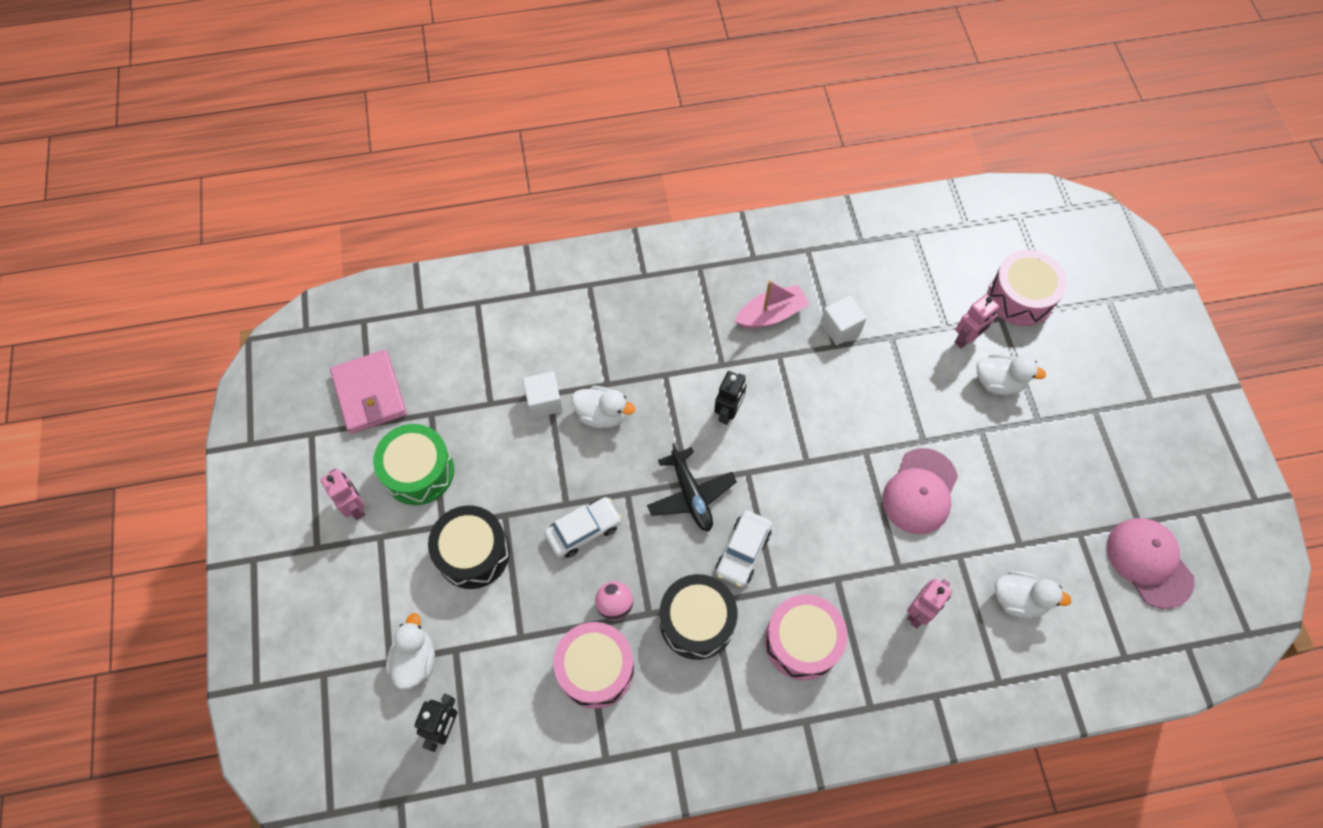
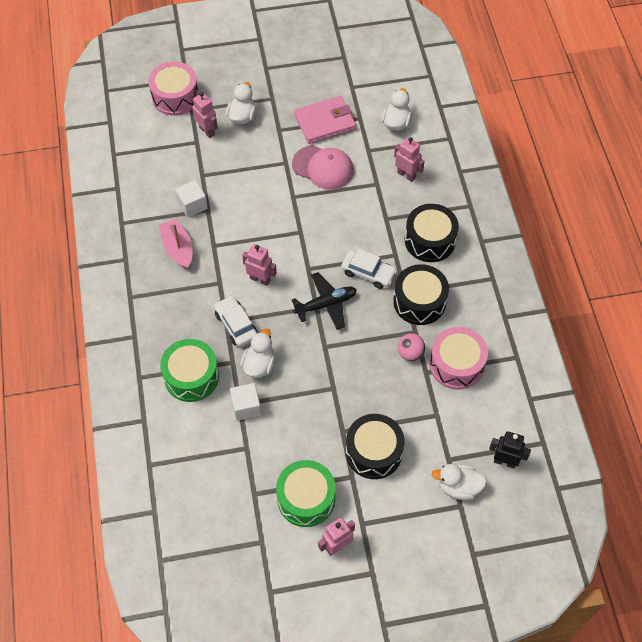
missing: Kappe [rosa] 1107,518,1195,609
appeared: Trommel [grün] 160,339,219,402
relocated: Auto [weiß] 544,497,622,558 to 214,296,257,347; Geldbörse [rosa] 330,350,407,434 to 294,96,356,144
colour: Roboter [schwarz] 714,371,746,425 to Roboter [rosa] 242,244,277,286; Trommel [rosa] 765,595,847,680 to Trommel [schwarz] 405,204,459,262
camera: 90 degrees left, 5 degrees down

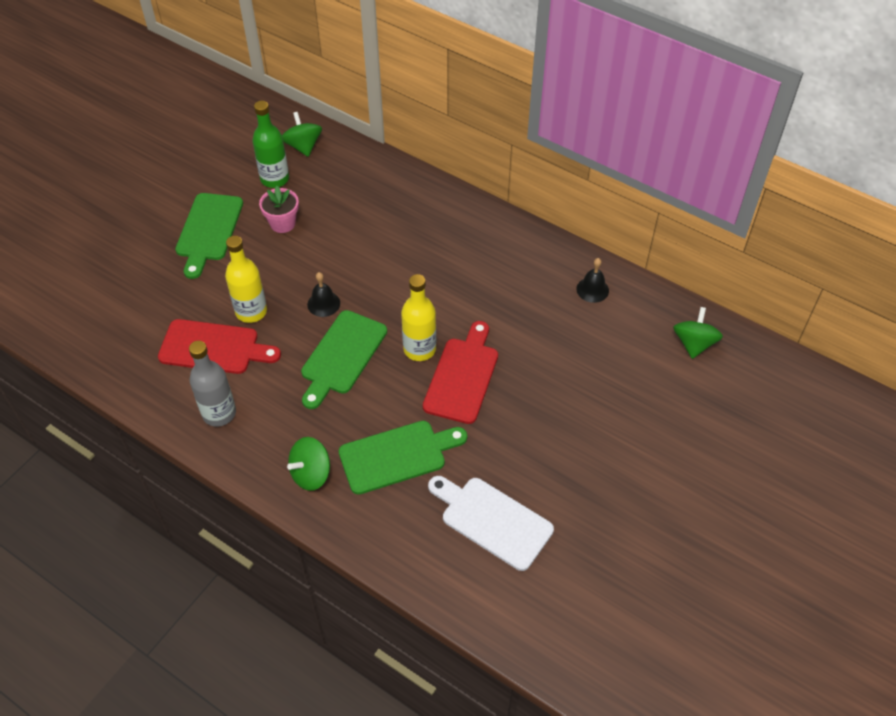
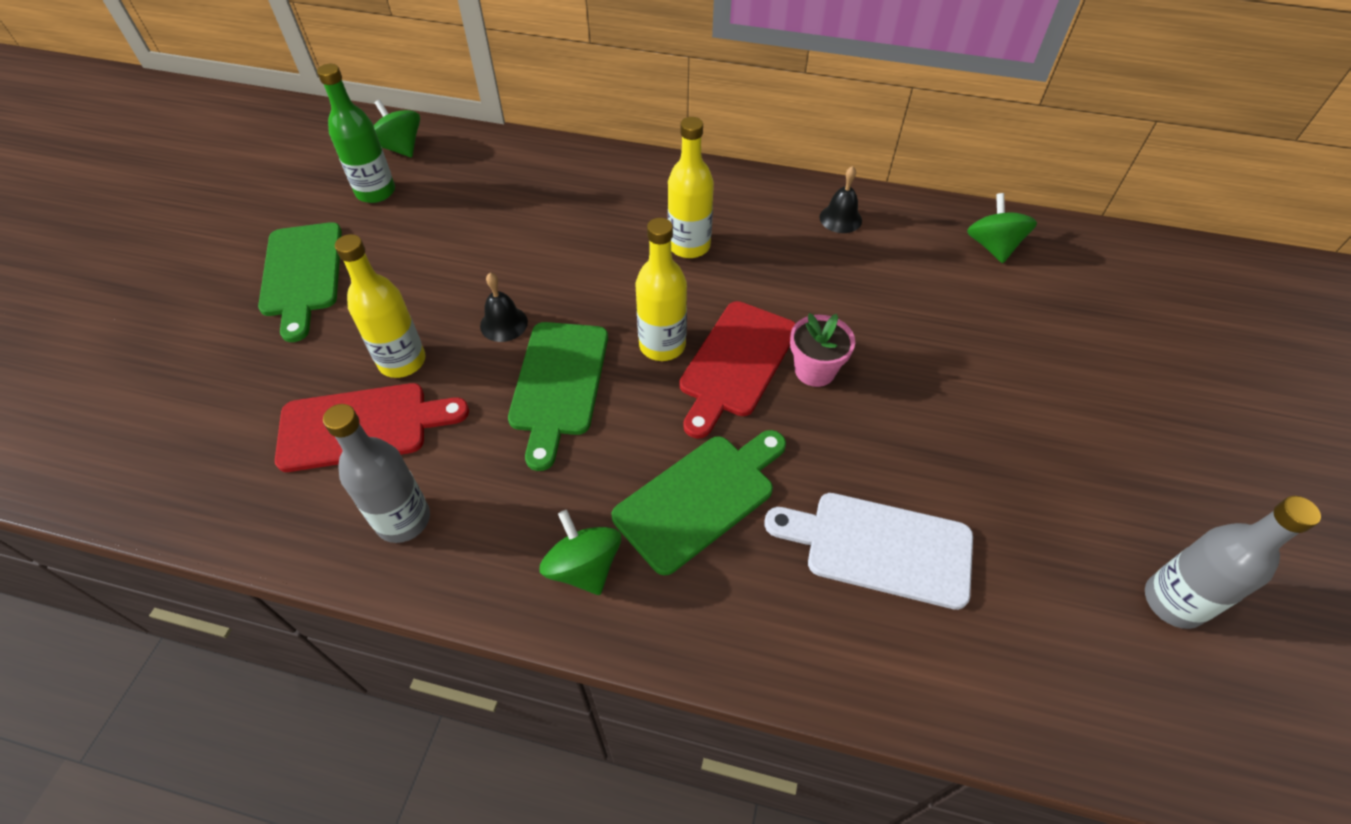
appeared: Flasche [gelb] 668,117,714,258; Flasche [grau] 1145,496,1321,629
relocated: Blumentopf [rosa] 259,186,299,233 to 790,313,855,387
spun: Kreisel [grün] 287,437,330,491 = 539,510,621,595 120 degrees clockwise; Schneidebrett [rot] 423,321,498,424 = 679,301,796,439 150 degrees counterclockwise
camera: 20 degrees left, 0 degrees up

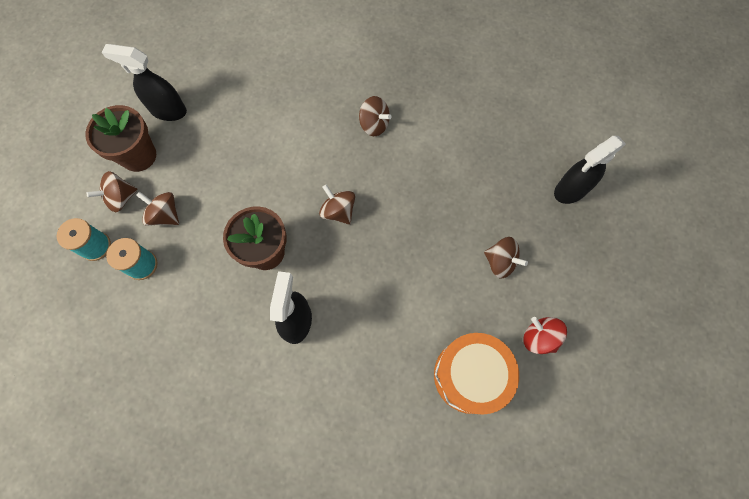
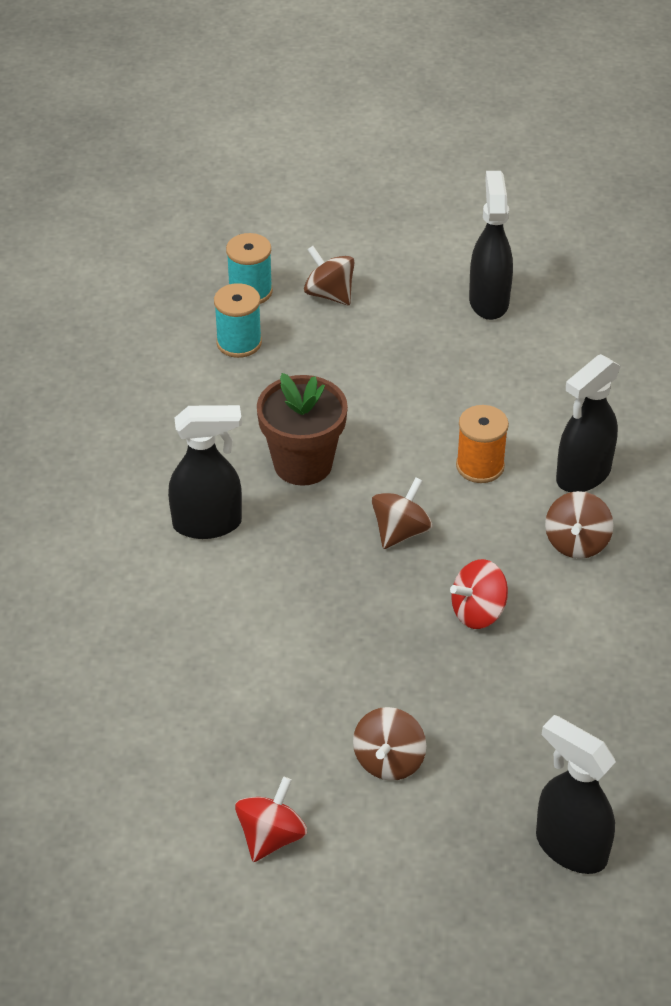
missing: Blumentopf [braun] 85,105,156,172; Kreisel [braun] 136,192,179,226; Trommel [orange] 434,333,519,415
appeared: Kreisel [rot] 450,559,508,629; Garnrolle [orange] 456,405,509,483; Sprühflasche [schwarz] 556,354,621,492
camera: 75 degrees right, 25 degrees down

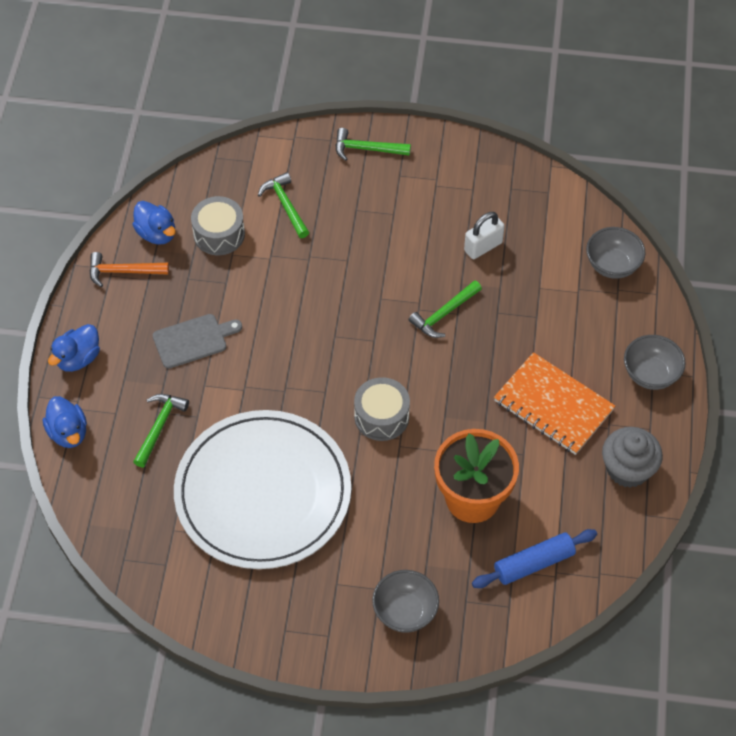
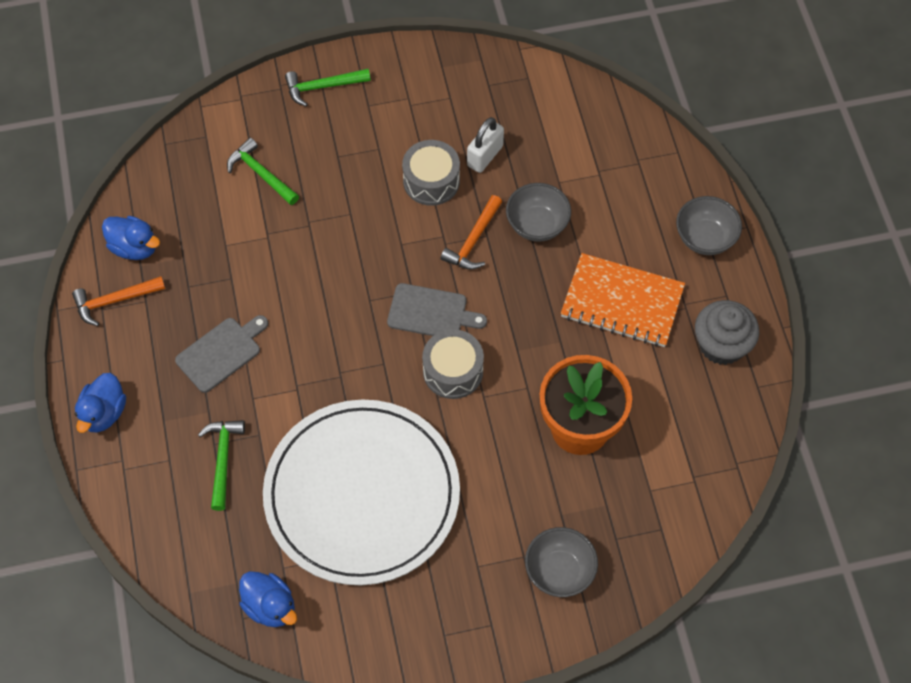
missing: Nudelholz [blau] 472,529,597,588
appeared: Schneidebrett [grau] 387,283,487,336
relocated: Ente [blau] 43,396,87,448 to 239,571,297,627; Trommel [grau] 191,196,245,255 to 402,140,460,206; Schüssel [grau] 586,227,645,279 to 506,183,571,242
colour: Hammer [grün] 409,280,482,338 to Hammer [orange] 440,195,502,270
camera: 20 degrees left, 5 degrees up

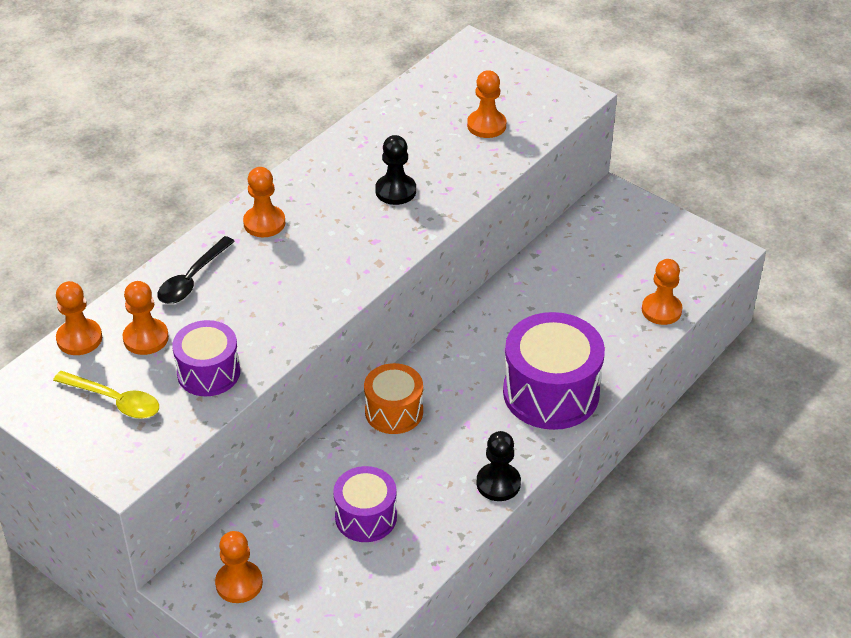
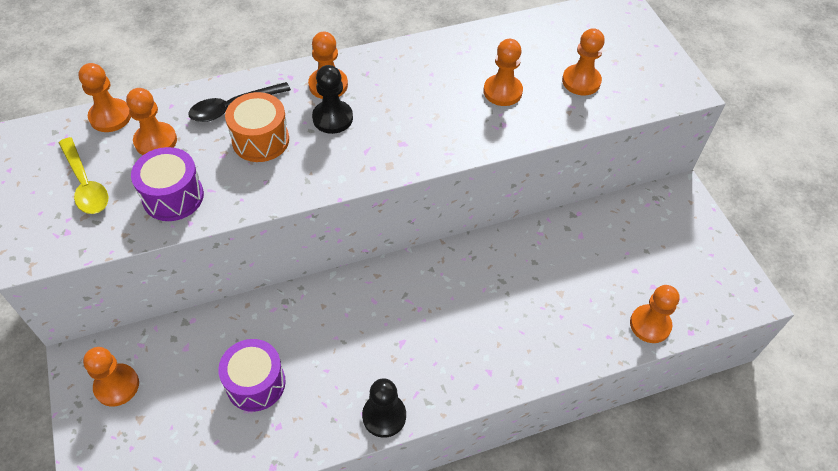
missing: Trommel [lila] 503,312,605,430
appeared: Bauer [orange] 484,39,523,106
relocated: Trommel [orange] 364,363,423,434 to 225,92,289,162; Bauer [schwarz] 375,135,416,205 to 312,65,353,134
camera: 30 degrees right, 10 degrees up

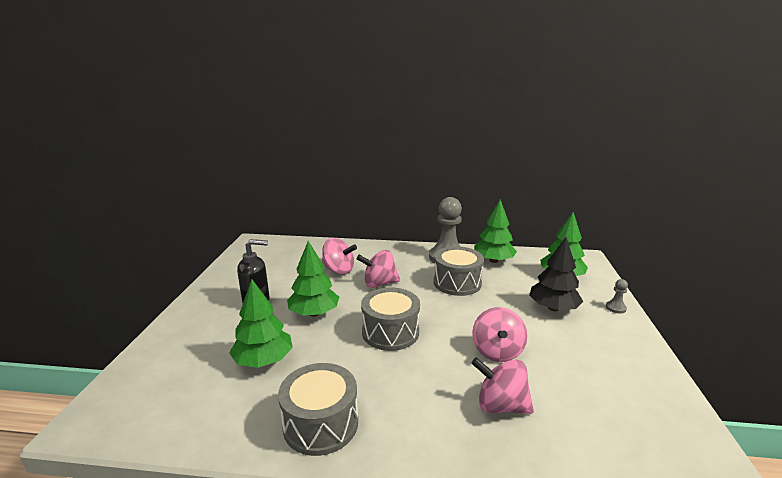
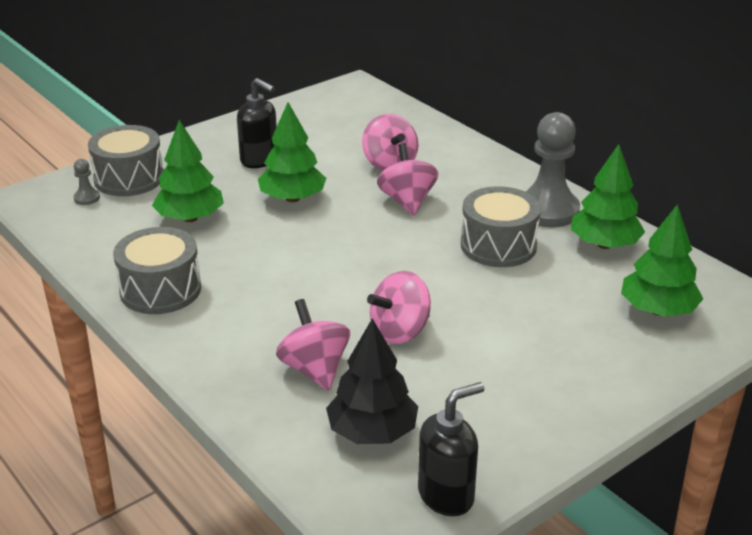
appeared: Seifenspender [schwarz] 418,382,485,516
relocated: Bauer [grau] 606,279,628,314 to 74,159,100,205; Trommel [grau] 361,288,420,351 to 88,125,164,196; Baum [schwarz] 529,237,584,311 to 326,319,418,444
spun: Kreisel [rosa] 357,250,400,288 = 377,143,439,215 45 degrees clockwise
camera: 45 degrees right, 10 degrees up

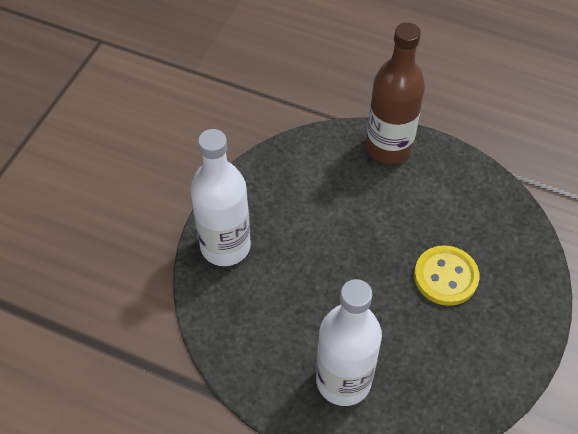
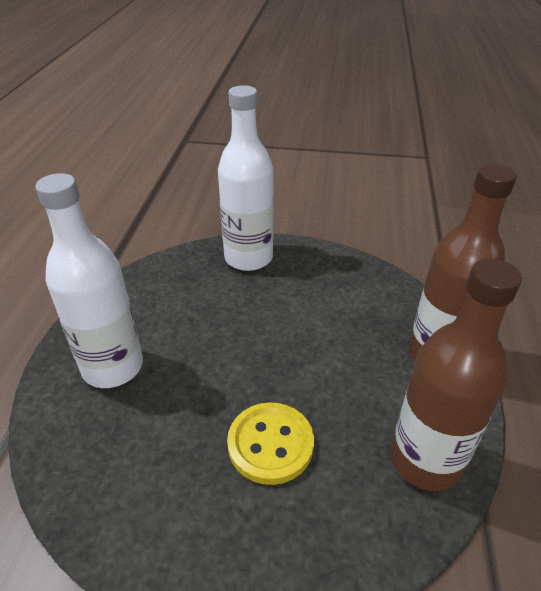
appeared: Flasche [braun] 391,258,522,491
camera: 75 degrees right, 15 degrees down

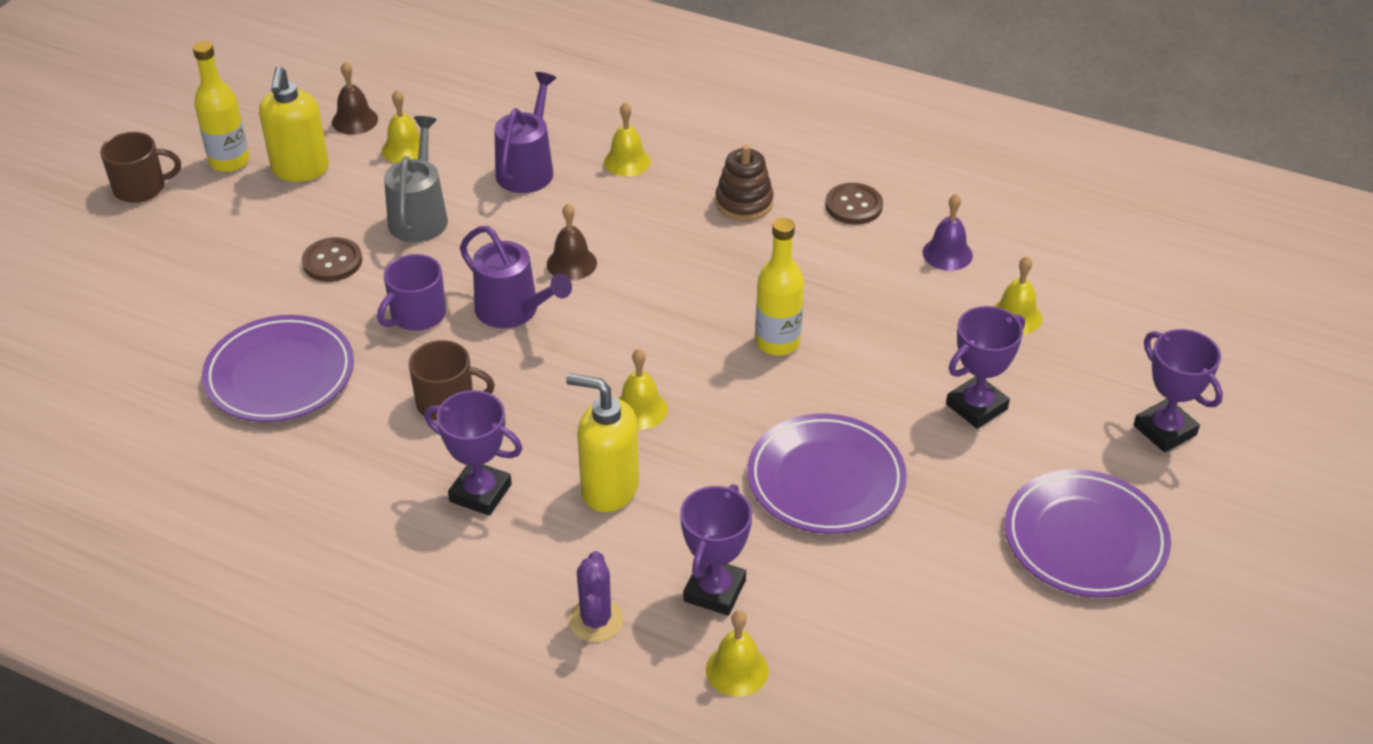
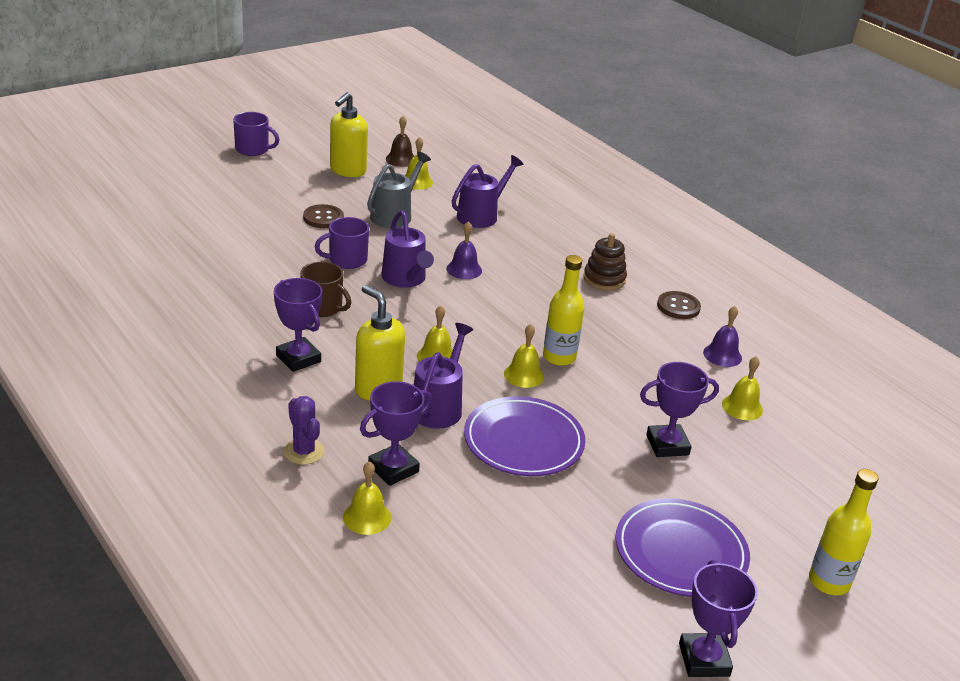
missing: Teller [lila] 202,315,354,422
appeared: Gießkanne [lila] 414,323,473,429
relocated: Glocke [gelb] 604,102,651,177 to 504,324,544,388; Pokal [lila] 1134,329,1223,452 to 679,560,758,677; Flasche [gelb] 193,41,249,172 to 809,469,878,595
colour: Tasse [braun] 100,132,181,203 to Tasse [lila] 233,112,279,156; Glocke [braun] 547,203,597,280 to Glocke [lila] 446,221,482,279
spun: Kaktus [lila] 569,551,623,642 = 284,396,324,465 60 degrees counterclockwise
camera: 25 degrees right, 10 degrees down

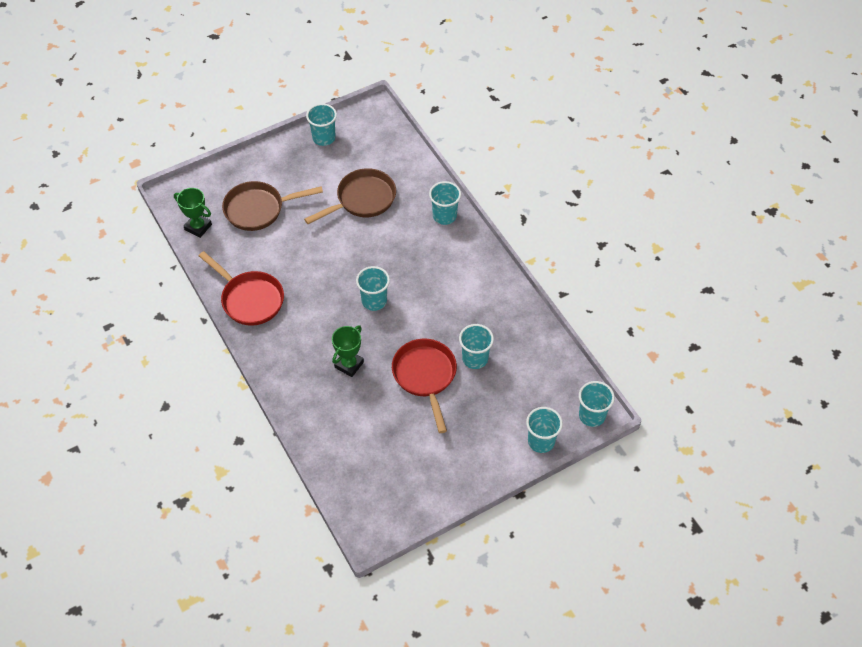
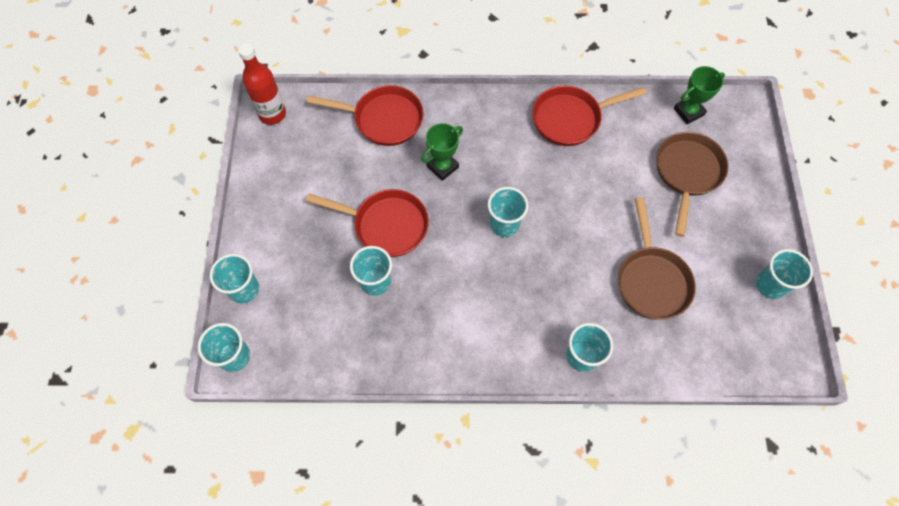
appeared: Flasche [rot] 238,43,286,125; Pfanne [rot] 307,85,424,146
spun: Pokal [grün] 332,325,364,377 = 421,123,463,181 75 degrees clockwise
camera: 120 degrees right, 10 degrees up

